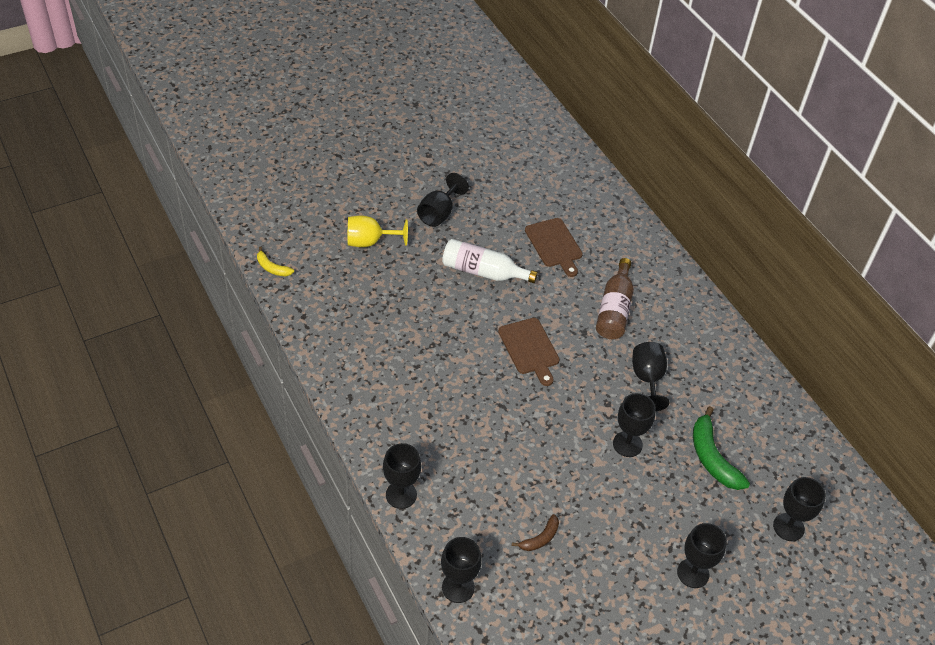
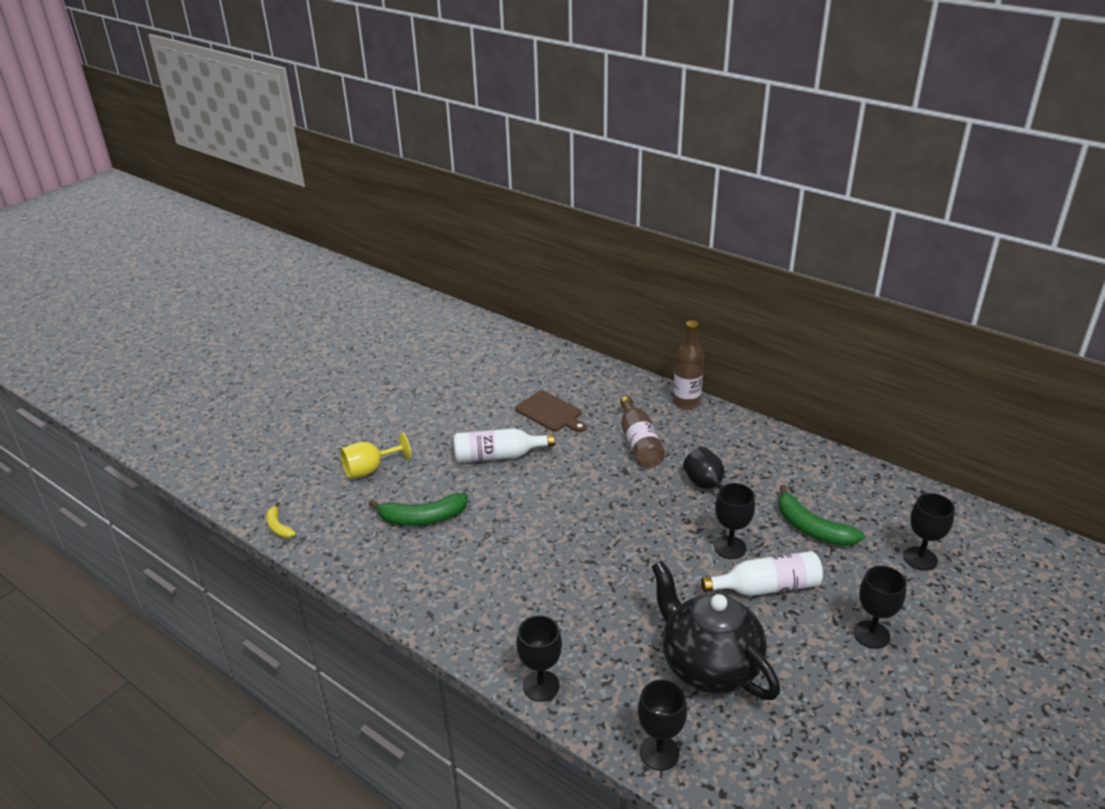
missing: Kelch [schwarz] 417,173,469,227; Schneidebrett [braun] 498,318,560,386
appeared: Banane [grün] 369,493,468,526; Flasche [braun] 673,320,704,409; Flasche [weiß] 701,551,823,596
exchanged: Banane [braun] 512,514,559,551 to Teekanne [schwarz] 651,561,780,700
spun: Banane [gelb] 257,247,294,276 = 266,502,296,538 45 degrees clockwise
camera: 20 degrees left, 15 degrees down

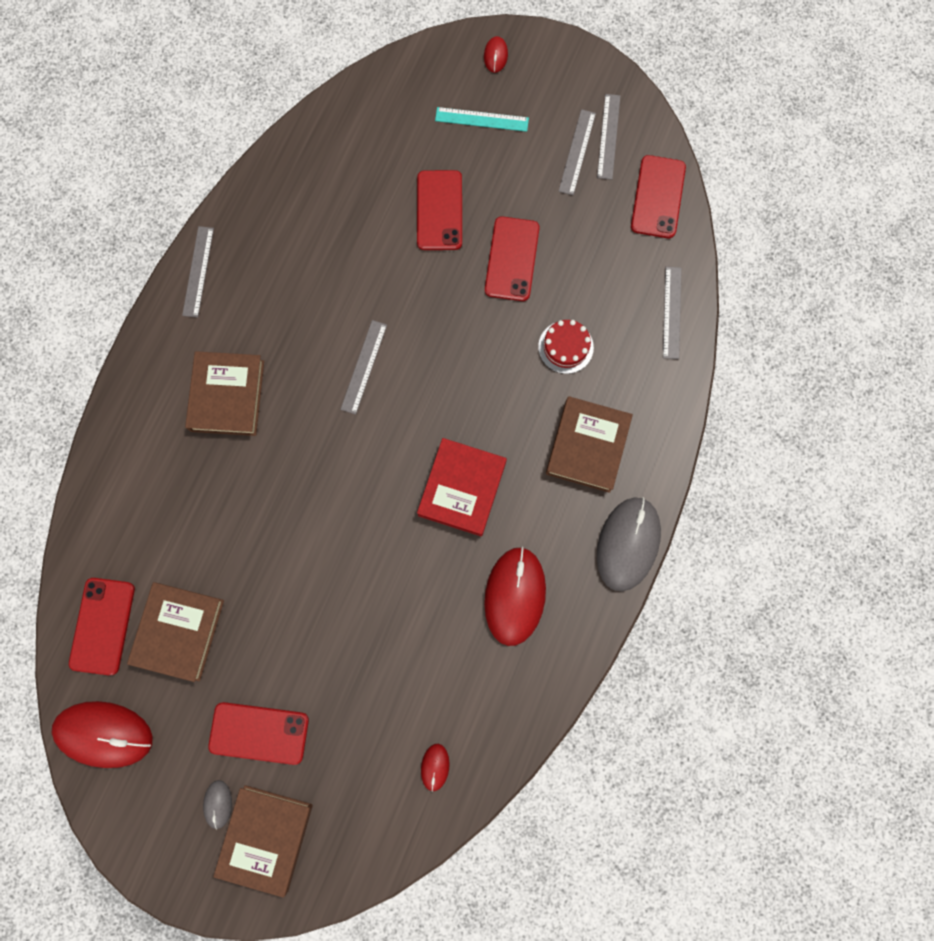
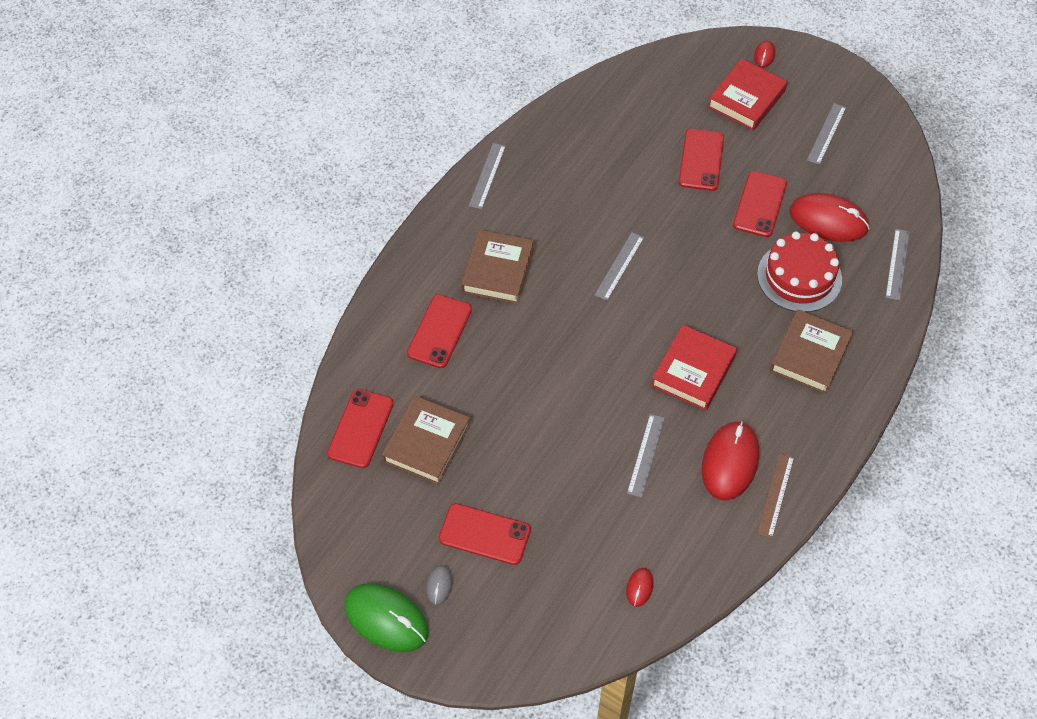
missing: Buch [braun] 213,785,313,897; Computermaus [grau] 597,497,661,592
appeared: Computermaus [grün] 344,583,429,652; Lineal [braun] 757,453,794,538
relocated: Handy [rot] 631,155,686,238 to 407,294,472,368; Lineal [grau] 597,94,620,180 to 627,414,665,498; Computermaus [rot] 52,701,153,768 to 789,193,870,242
exchanged: Lineal [türkis] 435,107,529,132 to Buch [rot] 708,59,787,131
size: Kuchen [rot] 538,320,594,374 = 757,231,842,312 x1.72
camera: 10 degrees right, 20 degrees down

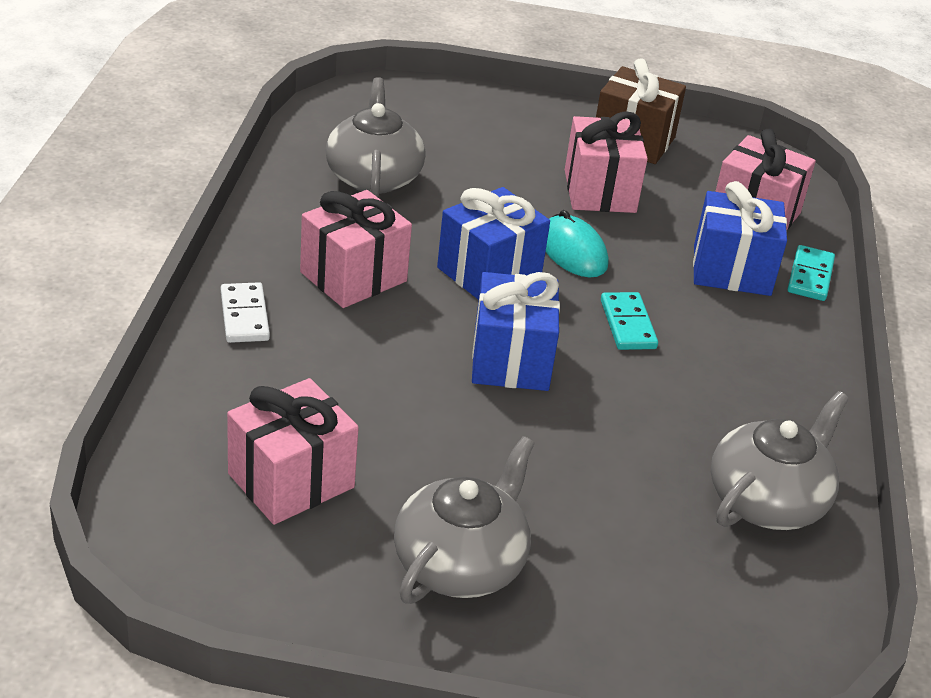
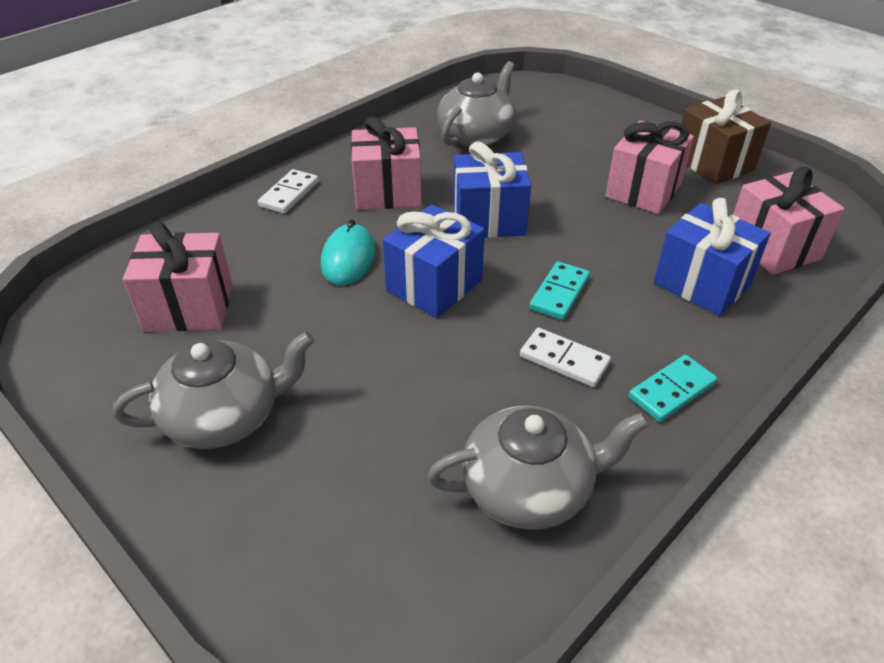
appeared: Dominostein [weiß] 520,328,611,387
relocated: Computermaus [türkis] 546,210,608,277 to 321,219,376,285; Dominostein [türkis] 787,245,835,301 to 629,355,717,422
camera: 40 degrees right, 5 degrees up

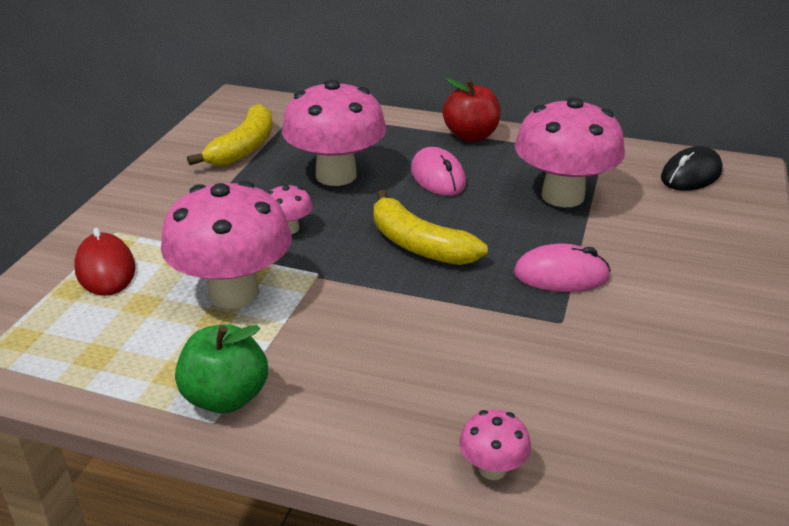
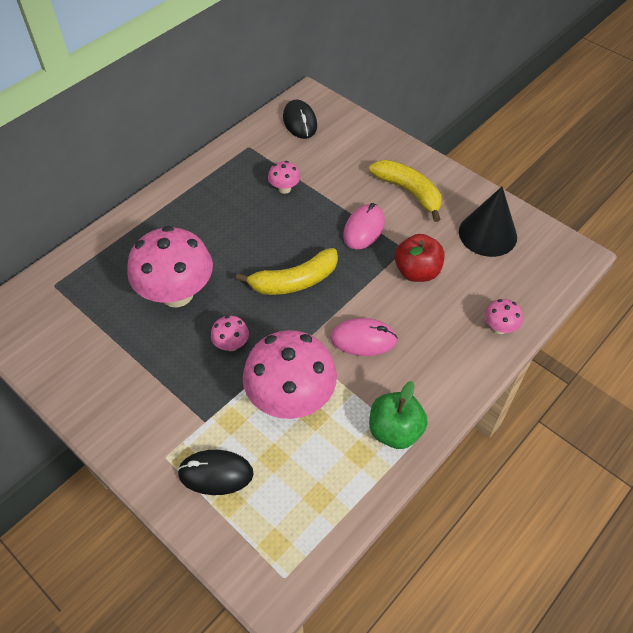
appeared: Kegel [schwarz] 459,187,517,257
relocated: Computermaus [rosa] 411,147,466,196 to 330,318,398,356; Banane [gelb] 187,104,272,166 to 369,160,442,222; Apfel [rot] 443,78,501,142 to 395,234,444,282
colour: Computermaus [rot] 74,228,136,296 to Computermaus [schwarz] 177,450,254,495
size: Pilz [rosa] 515,97,625,207 = 268,161,300,194 x0.44
camera: 65 degrees left, 20 degrees up

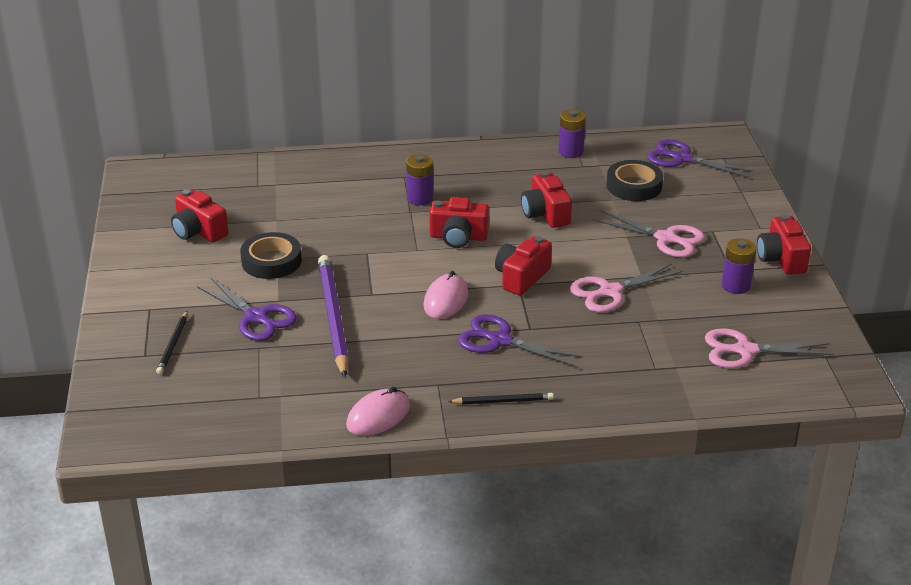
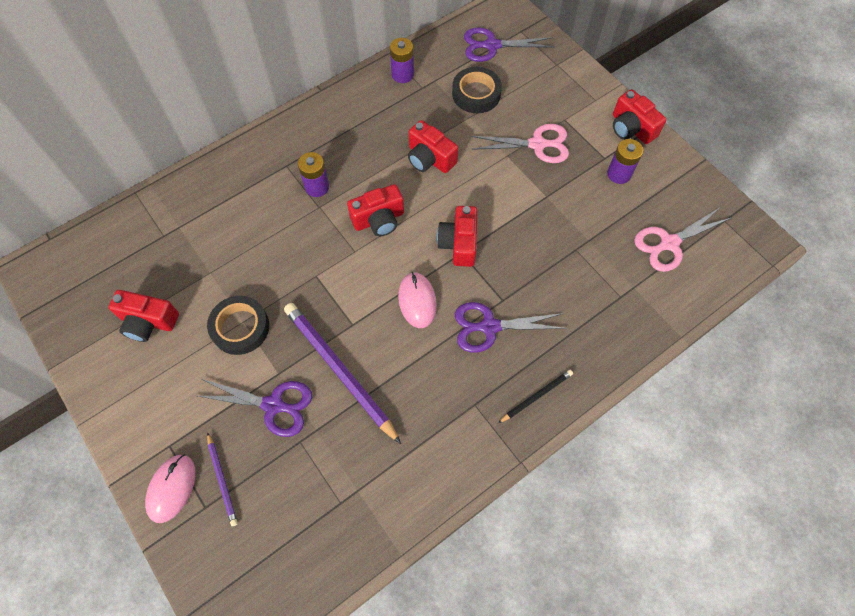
missing: Schere [rosa] 570,263,683,313
relocated: Computermaus [rosa] 346,387,410,436 to 145,454,195,523
colour: Bleistift [schwarz] 156,311,187,375 to Bleistift [lila] 207,433,238,526
camera: 30 degrees left, 30 degrees up

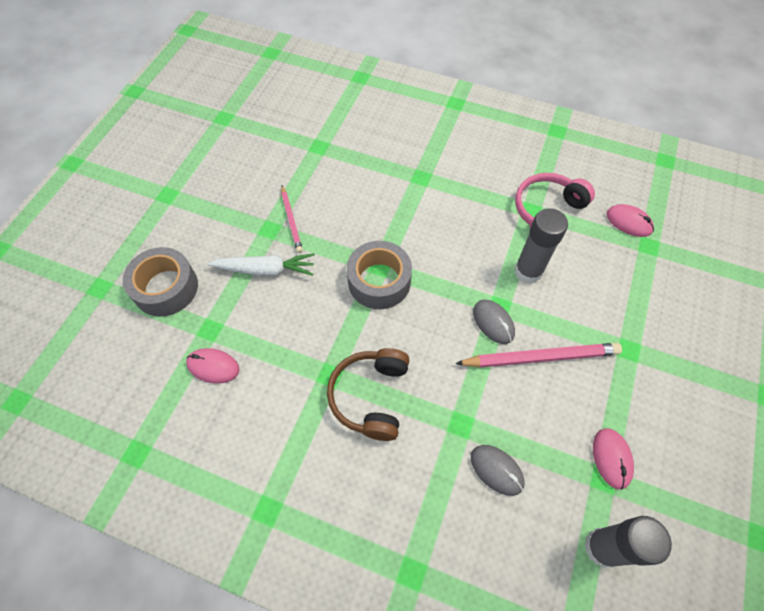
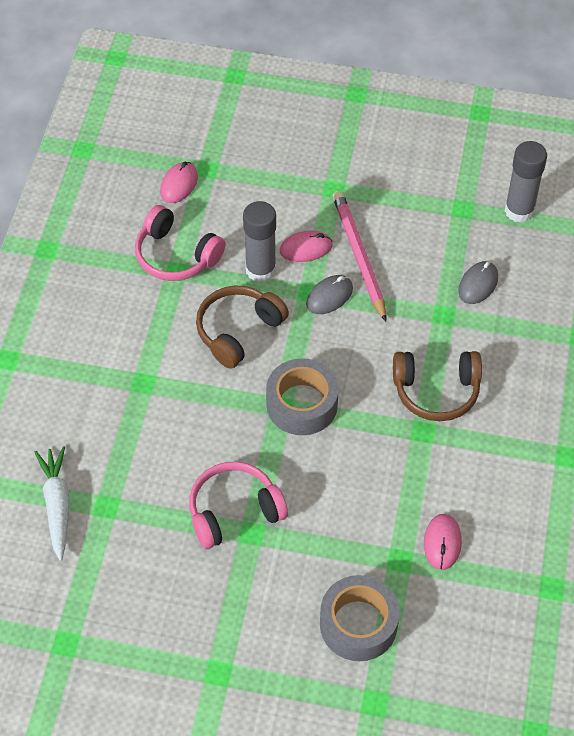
appeared: Kopfhörer [braun] 196,285,289,369
relocated: Karotte [weiß] 207,253,315,276 to 35,446,70,561; Computermaus [rosa] 593,428,634,490 to 280,231,333,262
exchanged: Bleistift [rosa] 281,186,303,253 to Kopfhörer [rosa] 189,462,288,549
camera: 100 degrees left, 5 degrees down

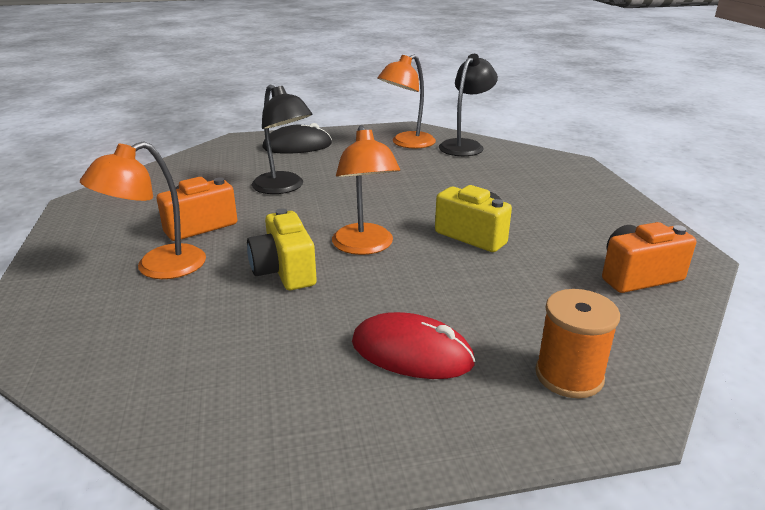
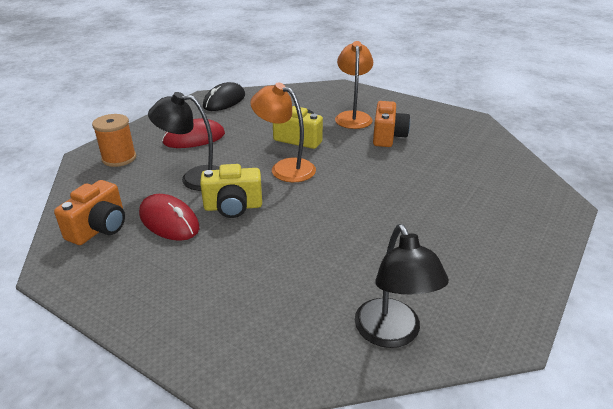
missing: Lampe [orange] 378,54,436,149
appeared: Computermaus [rot] 139,194,199,241
relocated: Lampe [schwarz] 252,85,313,194 to 148,92,219,191; Computermaus [schwarz] 262,123,332,154 to 203,82,245,111
camera: 135 degrees right, 5 degrees up

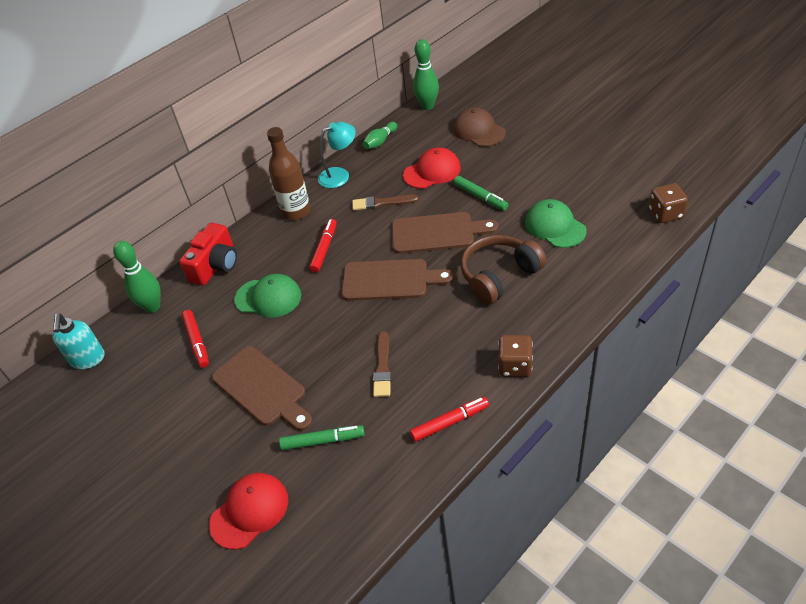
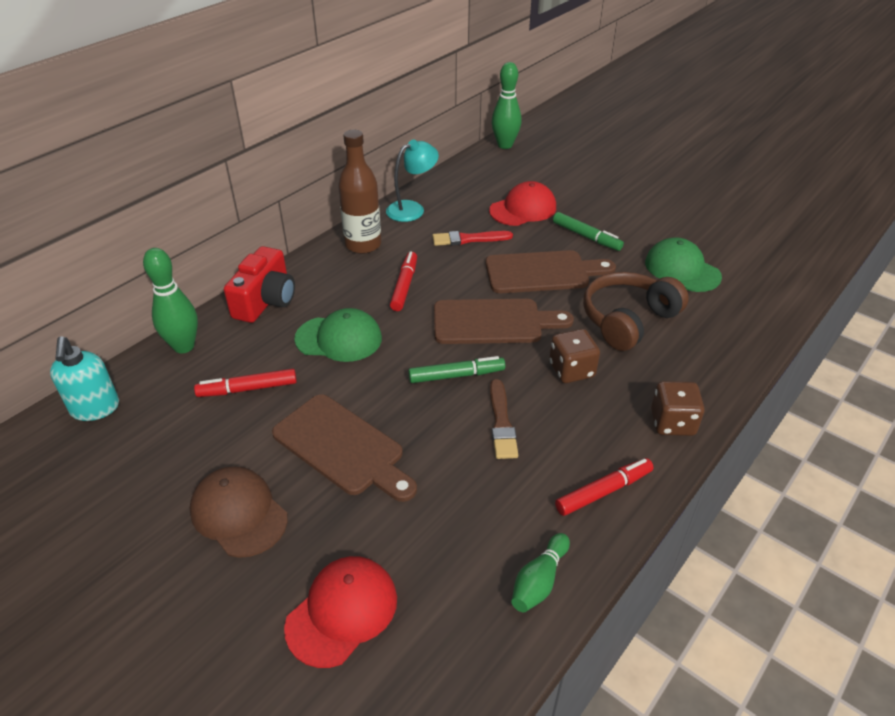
relocated: Kappe [braun] 453,107,506,147 to 189,467,288,558; Filzstift [grün] 279,425,365,450 to 408,356,505,383; Bowlingkegel [grün] 363,122,397,149 to 511,533,570,612; Spielwürfel [braun] 649,183,688,223 to 549,329,600,383
colour: Pinsel [braun] 352,195,419,210 to Pinsel [rot] 432,231,513,246
spun: Filzstift [rot] 182,310,209,368 = 194,369,297,397 105 degrees clockwise
camera: 10 degrees left, 5 degrees down

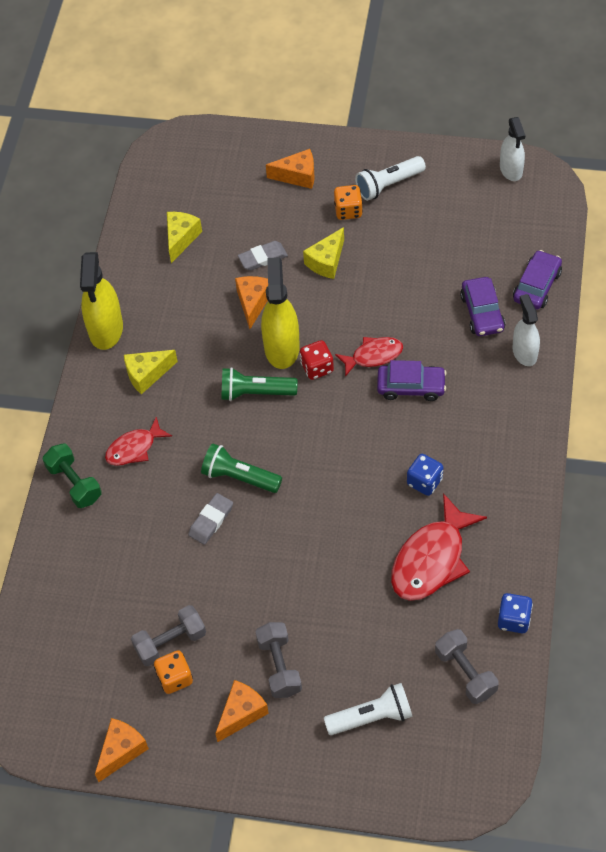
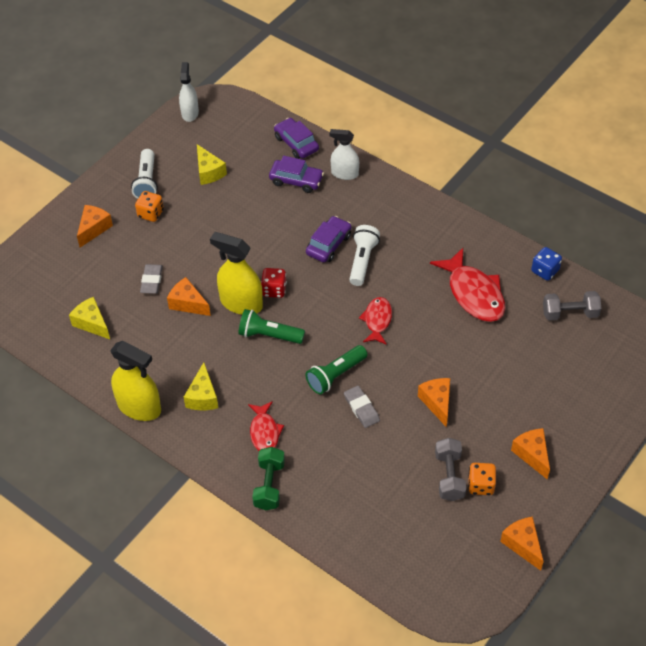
missing: Hantel [grau] 256,622,302,698; Spielwürfel [blau] 407,454,443,496
appeared: Käse [orange] 418,378,450,428
relocated: Käse [gelb] 303,227,344,279 to 197,144,227,185; Taschenlampe [weiß] 324,683,413,735 to 349,225,380,286; Fisch [rot] 335,337,403,377 to 359,297,392,345
spun: Sprühflasche [weiß] 500,117,525,181 = 179,62,199,122 105 degrees counterclockwise; Taschenlampe [grün] 221,367,298,401 = 238,309,305,344 75 degrees clockwise; Hantel [grün] 43,443,102,508 = 252,447,285,510 75 degrees counterclockwise
camera: 65 degrees left, 5 degrees down

